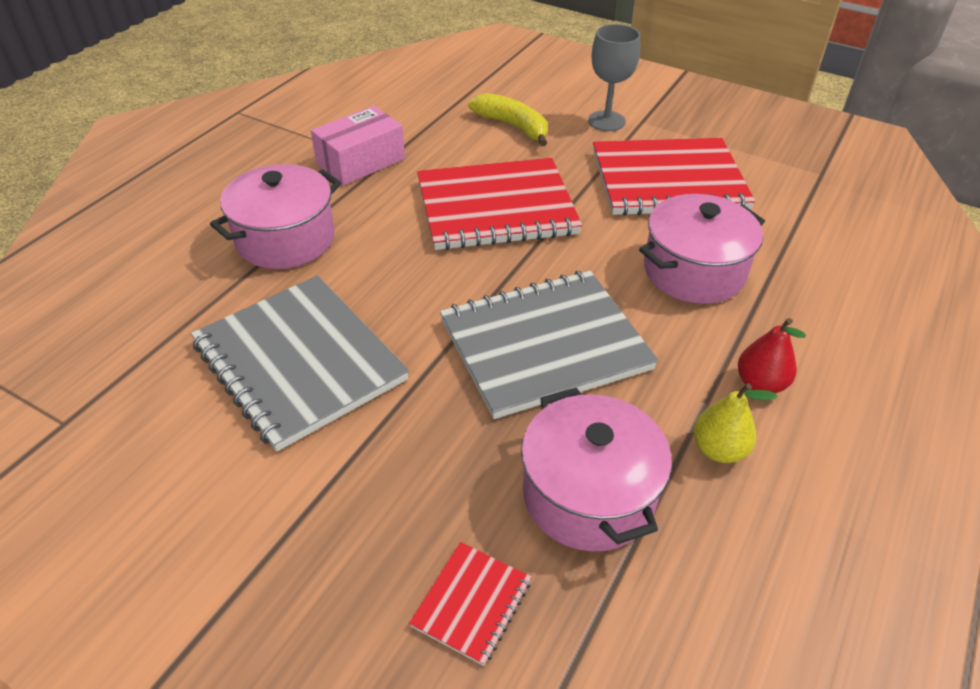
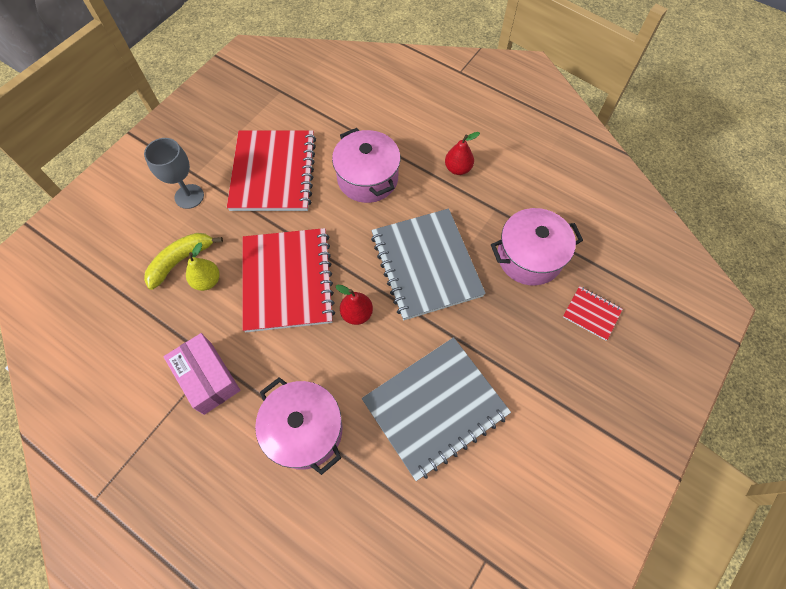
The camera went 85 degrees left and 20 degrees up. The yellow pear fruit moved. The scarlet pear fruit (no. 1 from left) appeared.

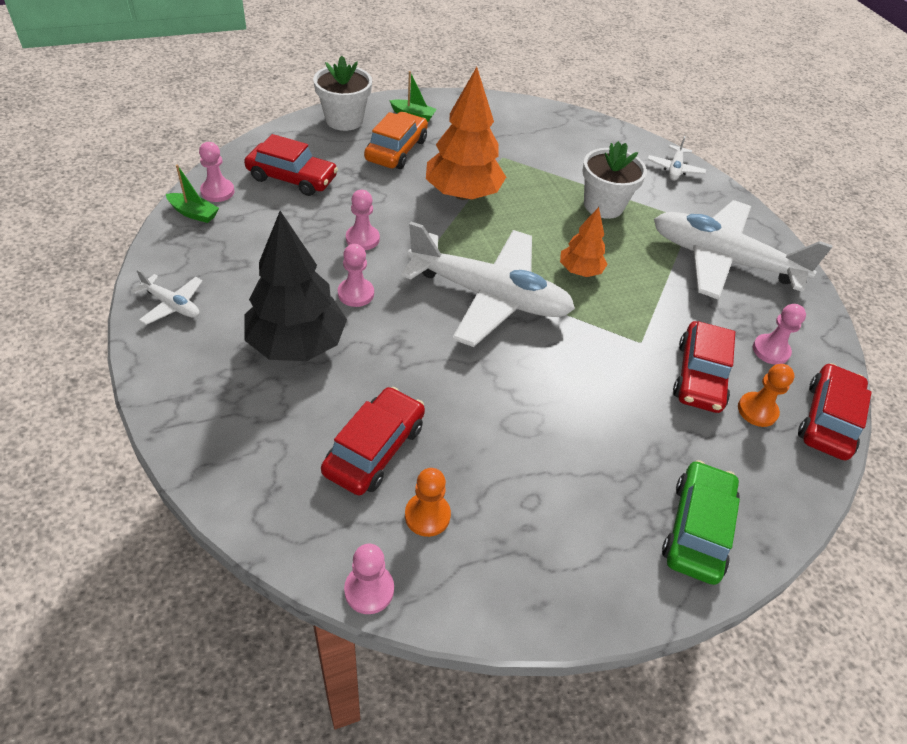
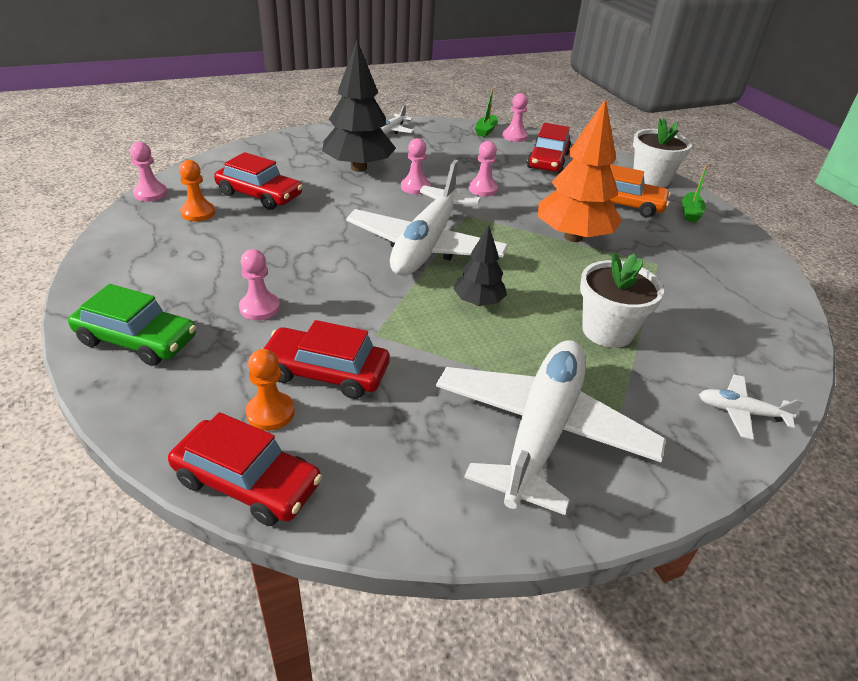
The camera went 90 degrees right and 10 degrees down. The orange-coloured fir tree (no. 2 from left) became the jet-black fir tree (no. 2 from left). The rosy game pawn (no. 5 from left in the first image) moved.

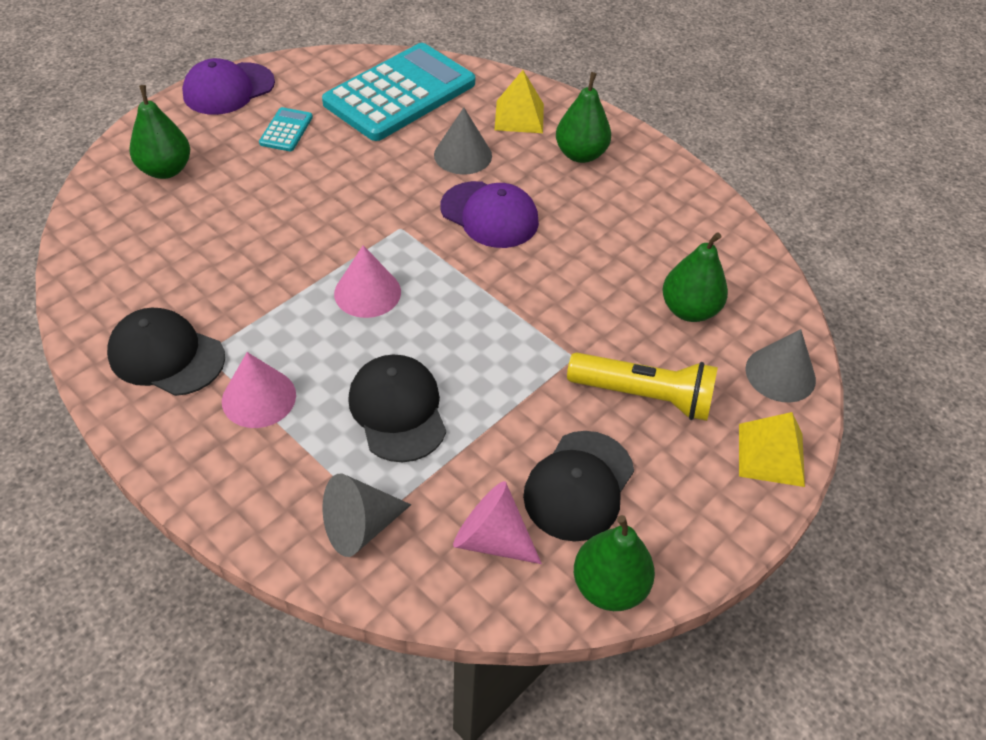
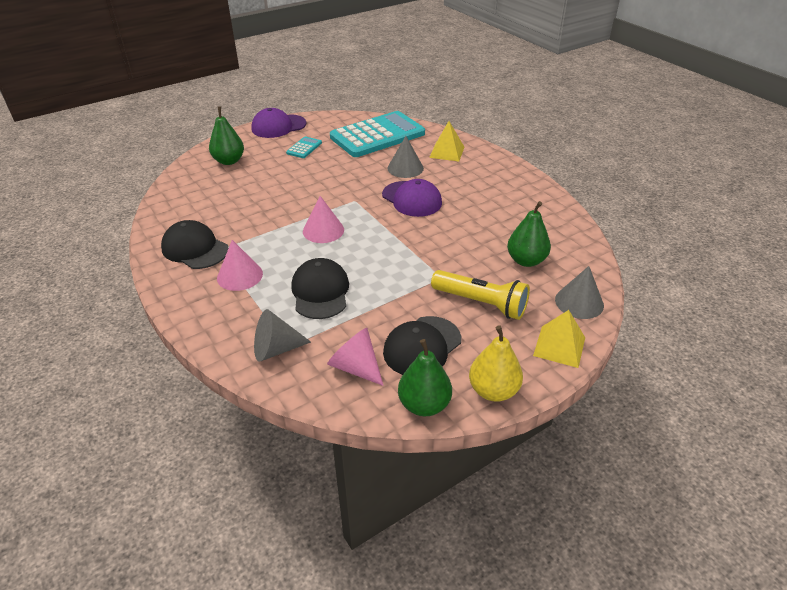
The camera went 15 degrees right and 10 degrees down. The leaf-green pear fruit (no. 2 from left) disappeared. The yellow pear fruit appeared.

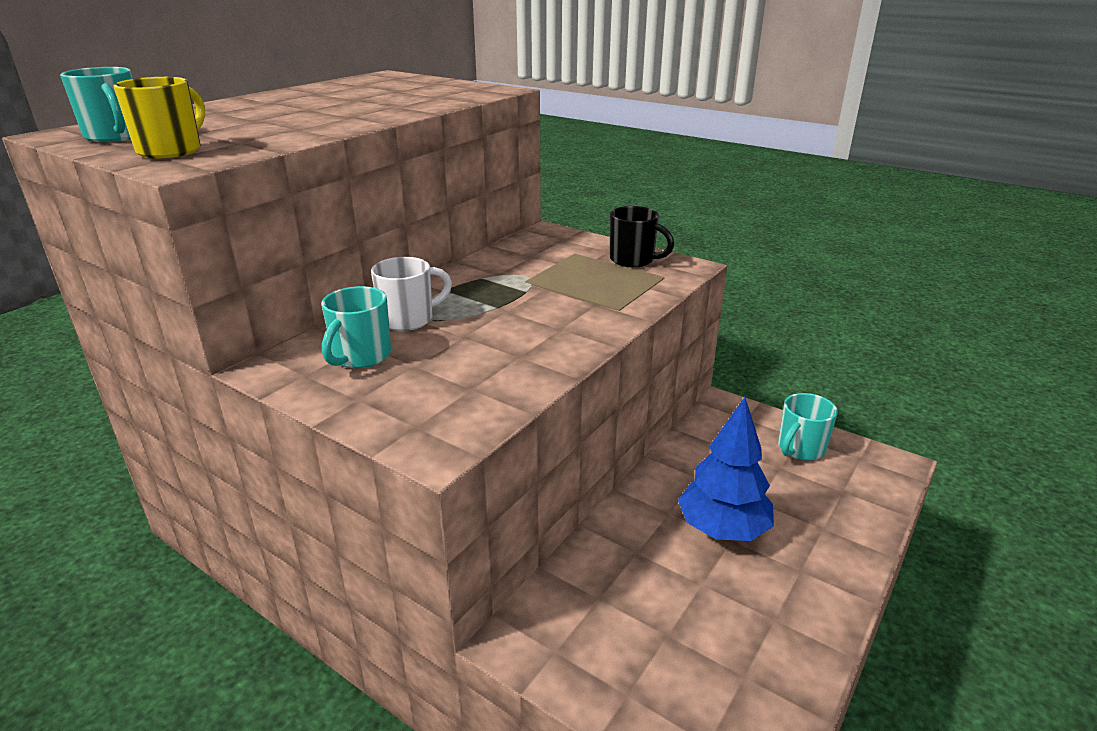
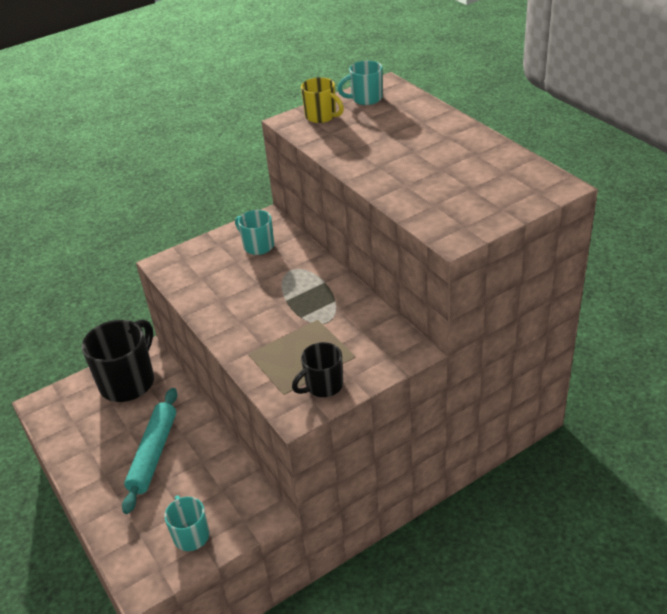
The camera went 115 degrees right and 10 degrees up. The pure white coffee mug disappeared. The cobalt fir tree was replaced by the turquoise rolling pin. The jet-black coffee mug (no. 1 from left) appeared.

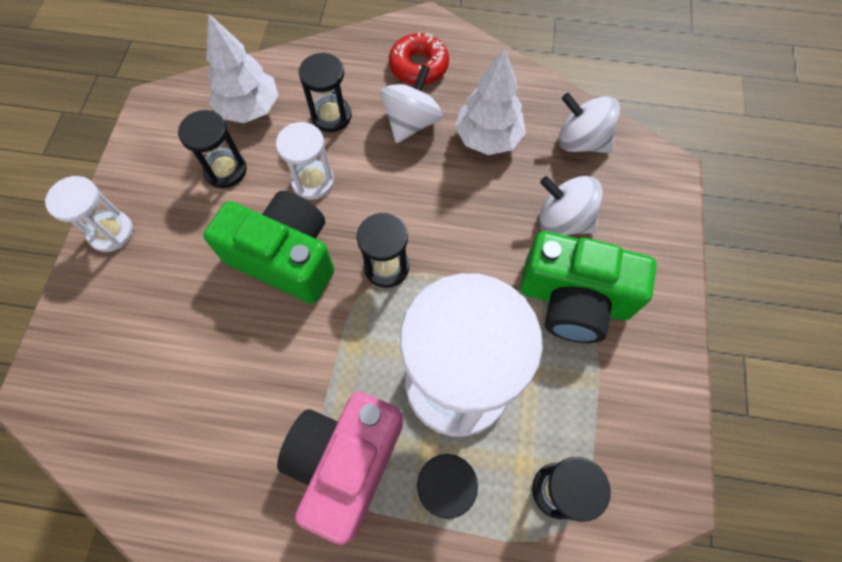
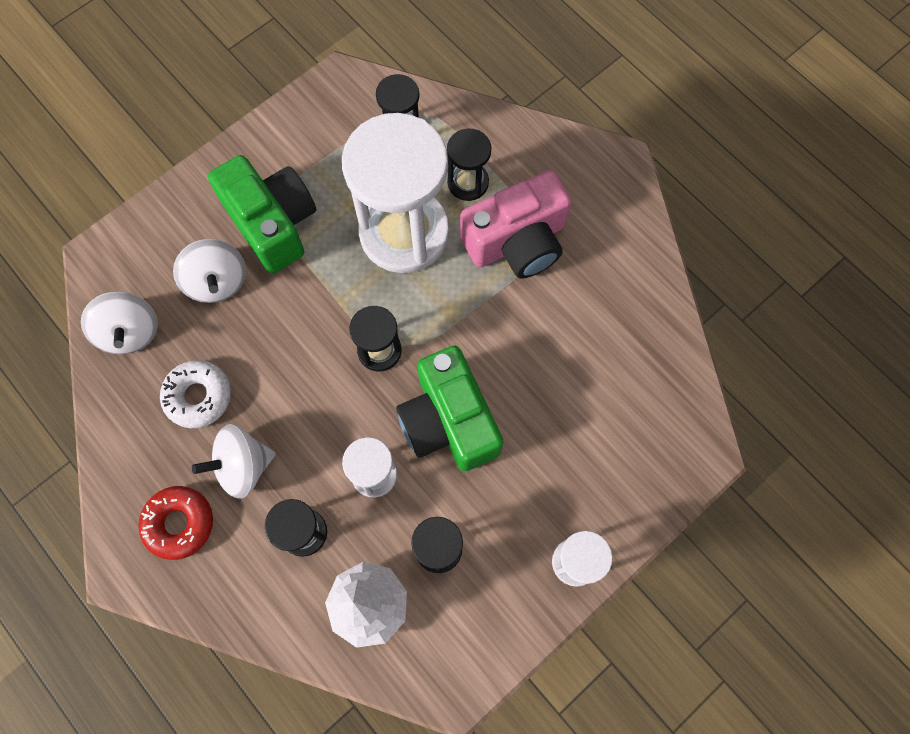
The camera went 140 degrees left and 5 degrees up. The pure white fir tree (no. 2 from left) was replaced by the pure white donut.

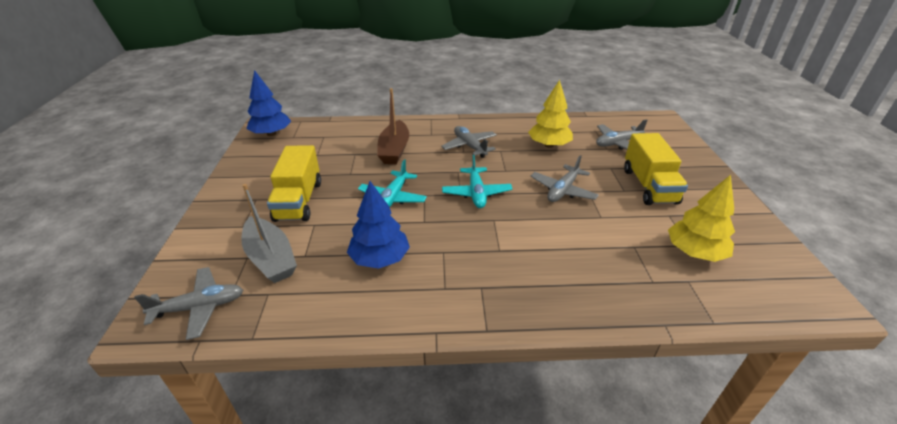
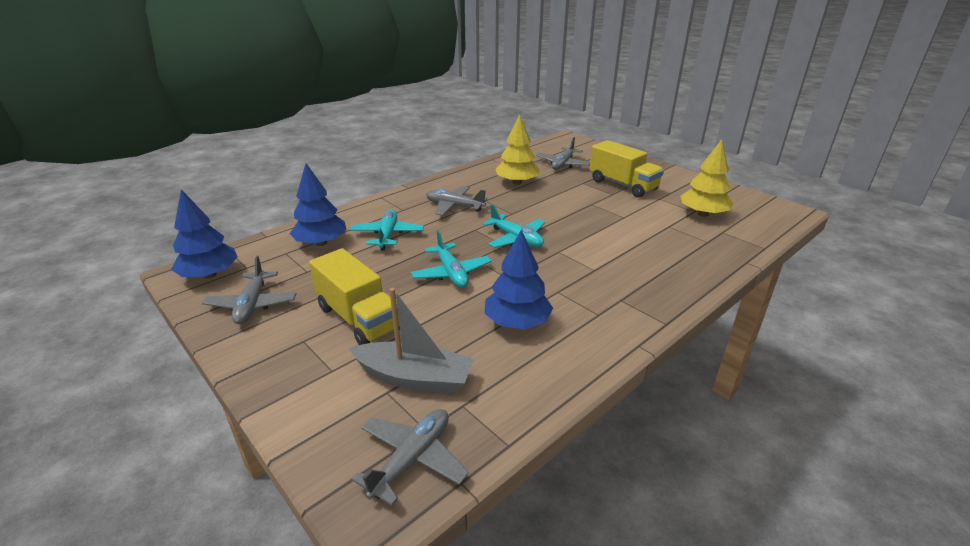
The camera went 40 degrees left and 5 degrees down. The brown boat was replaced by the turquoise toy plane (no. 1 from left). The grey toy plane (no. 3 from left in the first image) moved. The cobalt fir tree (no. 2 from left) appeared.

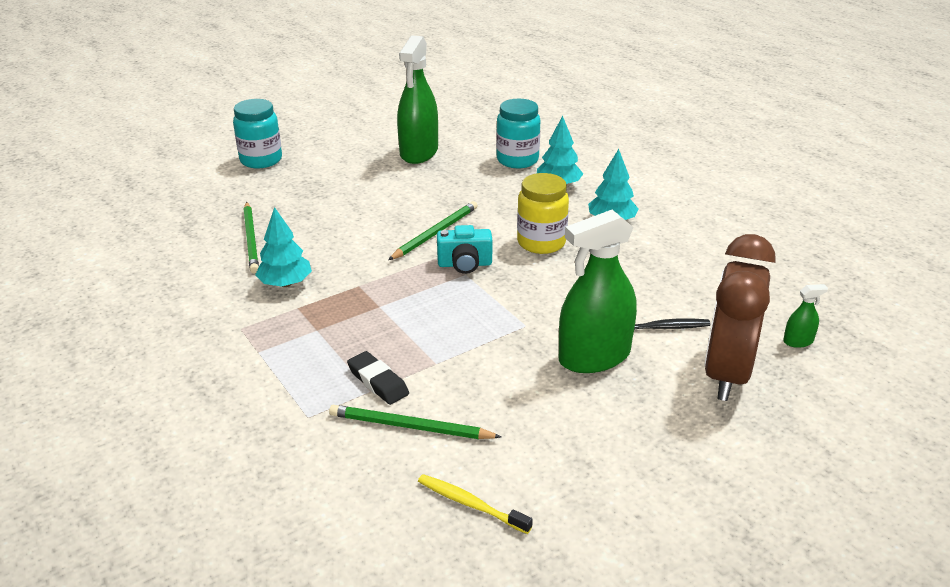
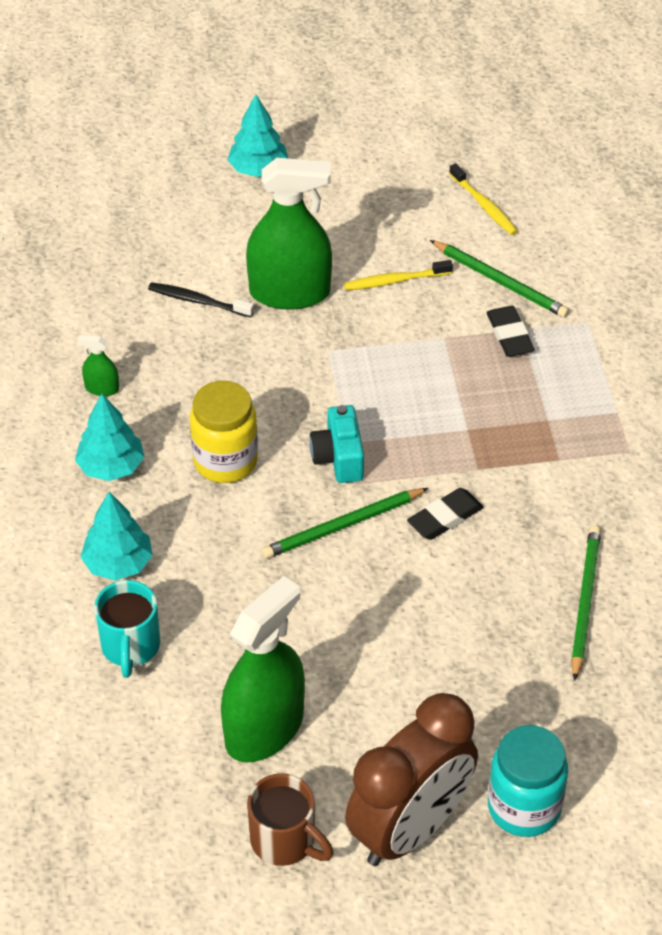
The camera went 155 degrees left and 15 degrees up. The turquoise fir tree (no. 1 from left in the first image) moved. The turquoise camera turned 120 degrees counterclockwise. The turquoise jam jar (no. 2 from left) was replaced by the turquoise coffee mug. The brown bedside clock moved. The leaf-green spray cleaner (no. 3 from left in the first image) moved. The brown coffee mug appeared. The yellow tooth brush (no. 1 from left) appeared. The jet-black gum eraser (no. 1 from left) appeared.

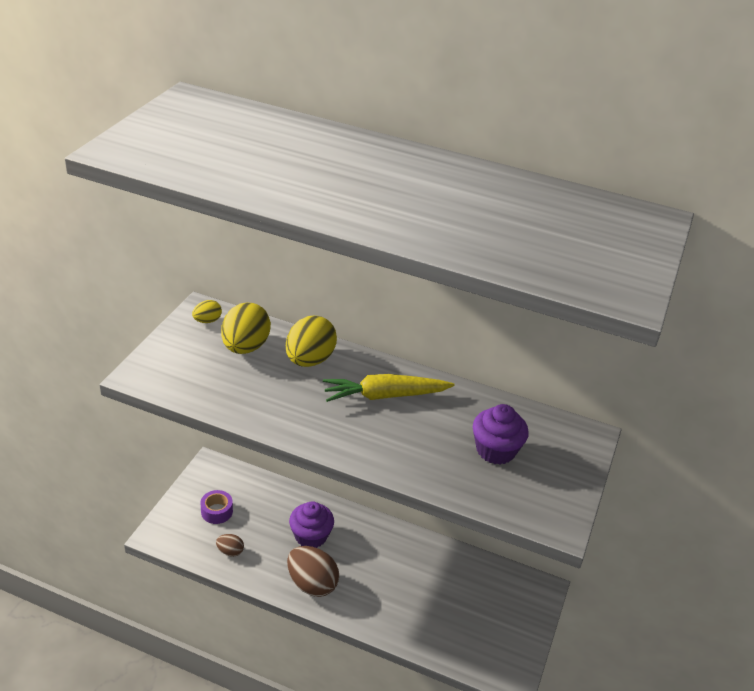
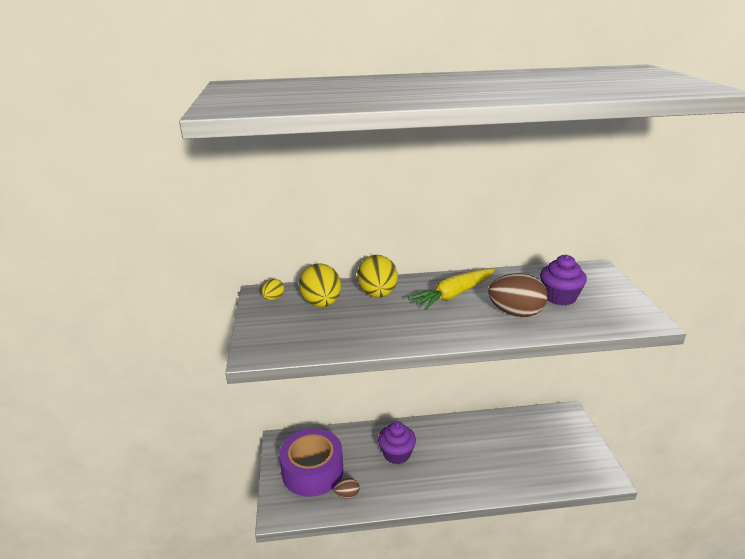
The camera went 25 degrees left and 10 degrees down. The purple roll of tape changed to 2.20 times the size. The brown egg (no. 2 from left) moved.

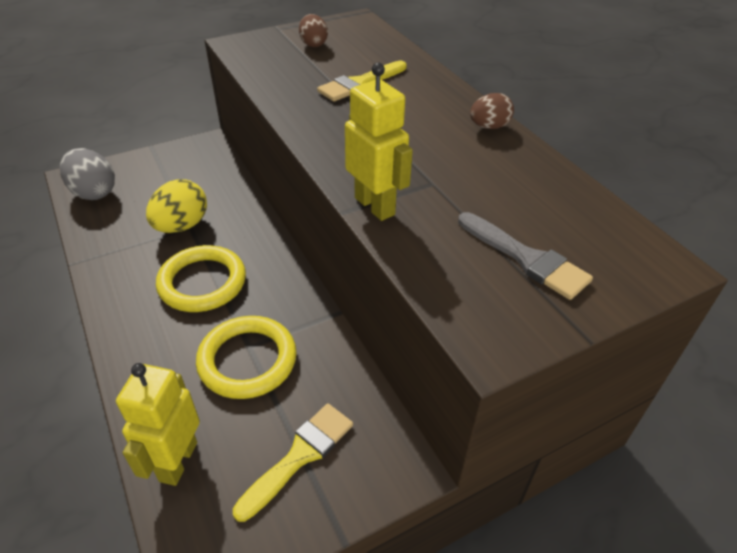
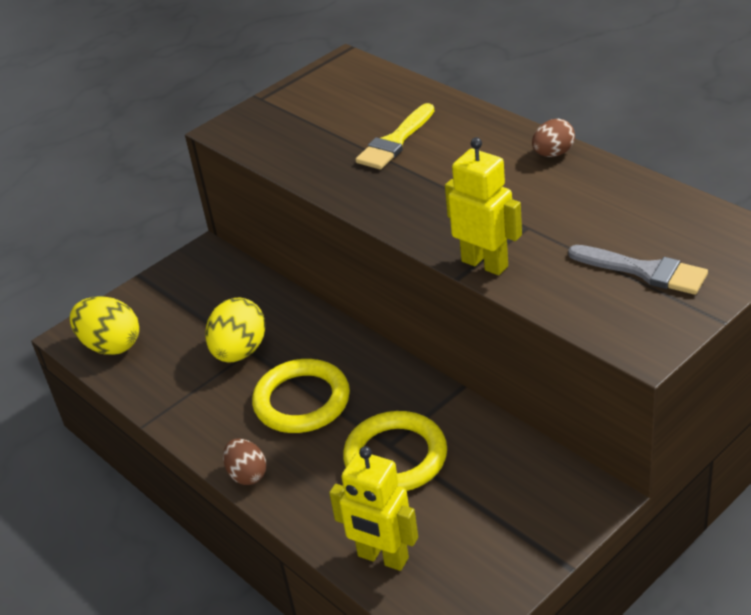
The camera went 10 degrees left and 5 degrees down. The grey egg became the yellow egg (no. 1 from left). The yellow robot figure (no. 1 from left) turned 60 degrees counterclockwise. The yellow paint brush (no. 1 from left) disappeared. The brown egg (no. 1 from left) moved.

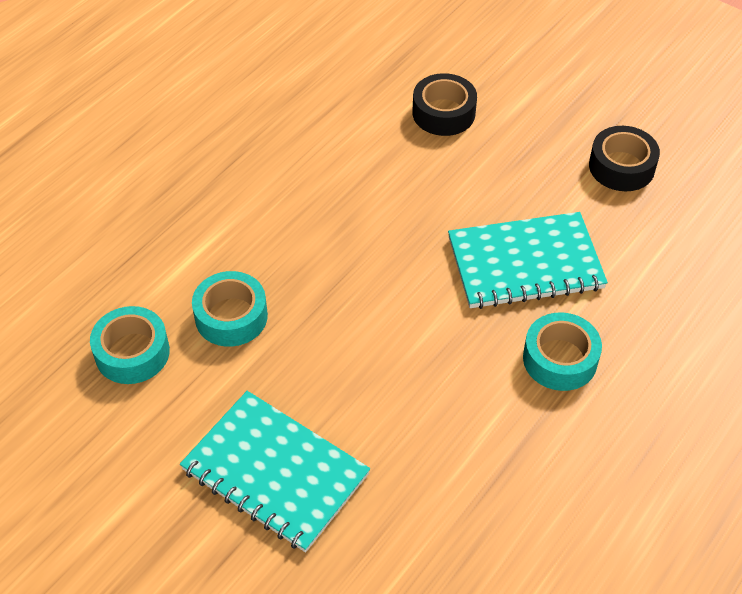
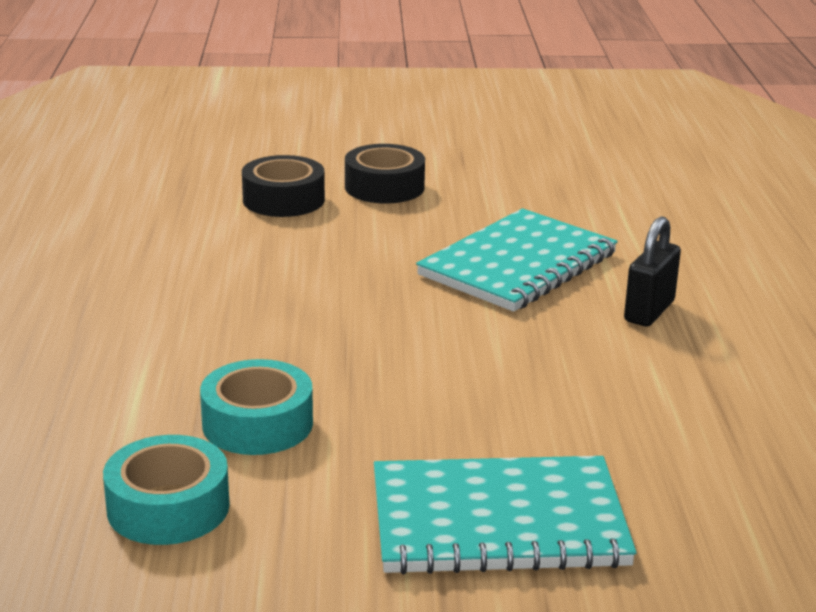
The camera went 40 degrees left and 25 degrees down. The turquoise roll of tape (no. 3 from left) was replaced by the jet-black small lock. The jet-black roll of tape (no. 2 from left) moved.

